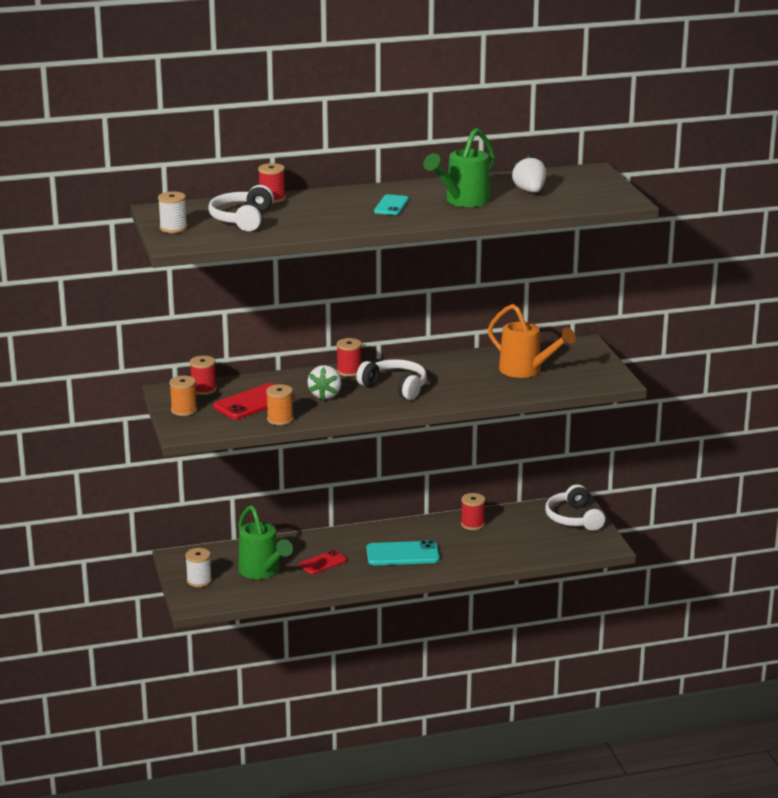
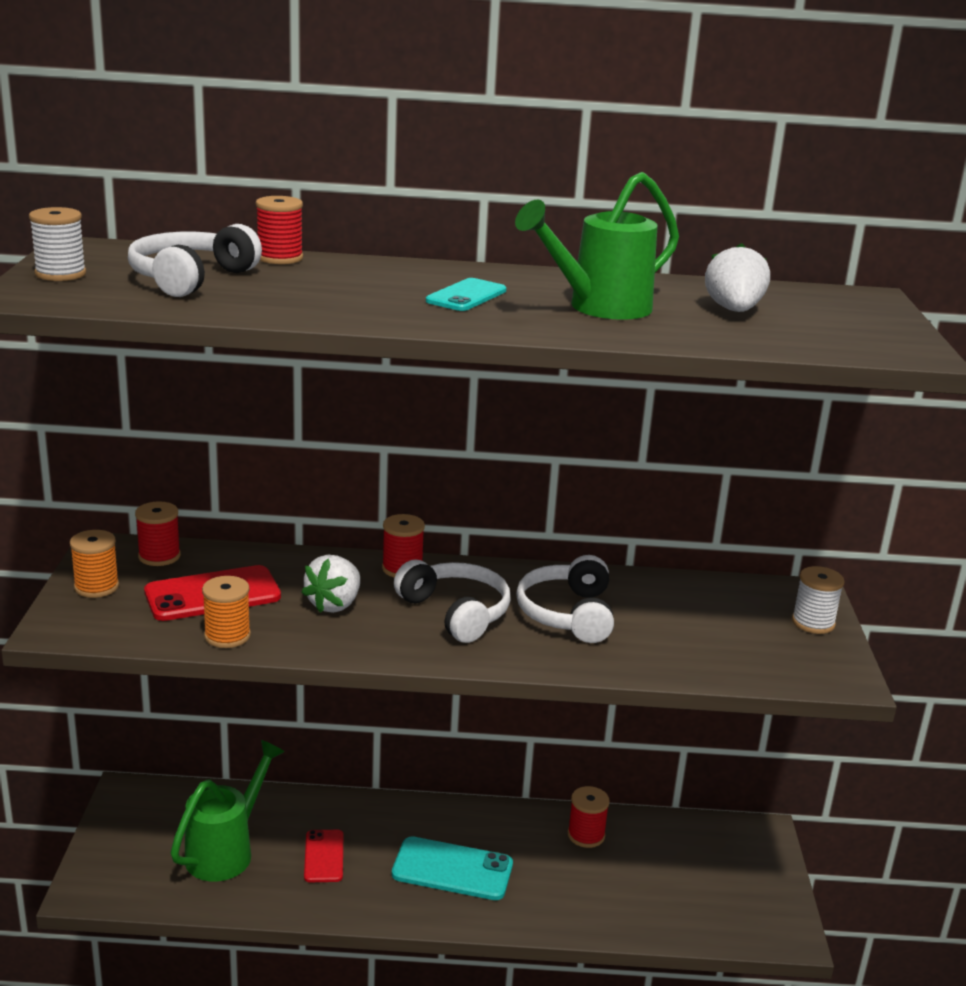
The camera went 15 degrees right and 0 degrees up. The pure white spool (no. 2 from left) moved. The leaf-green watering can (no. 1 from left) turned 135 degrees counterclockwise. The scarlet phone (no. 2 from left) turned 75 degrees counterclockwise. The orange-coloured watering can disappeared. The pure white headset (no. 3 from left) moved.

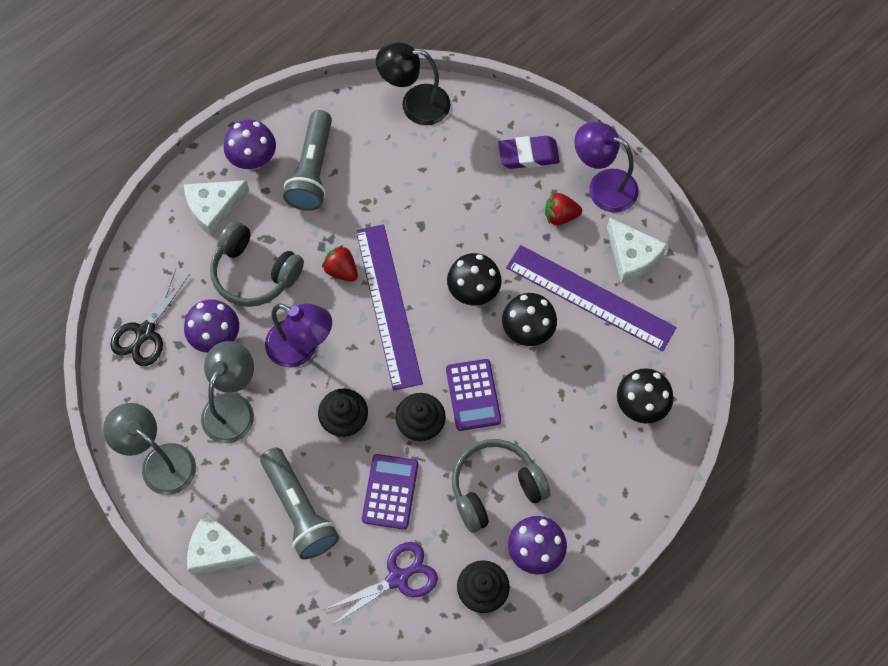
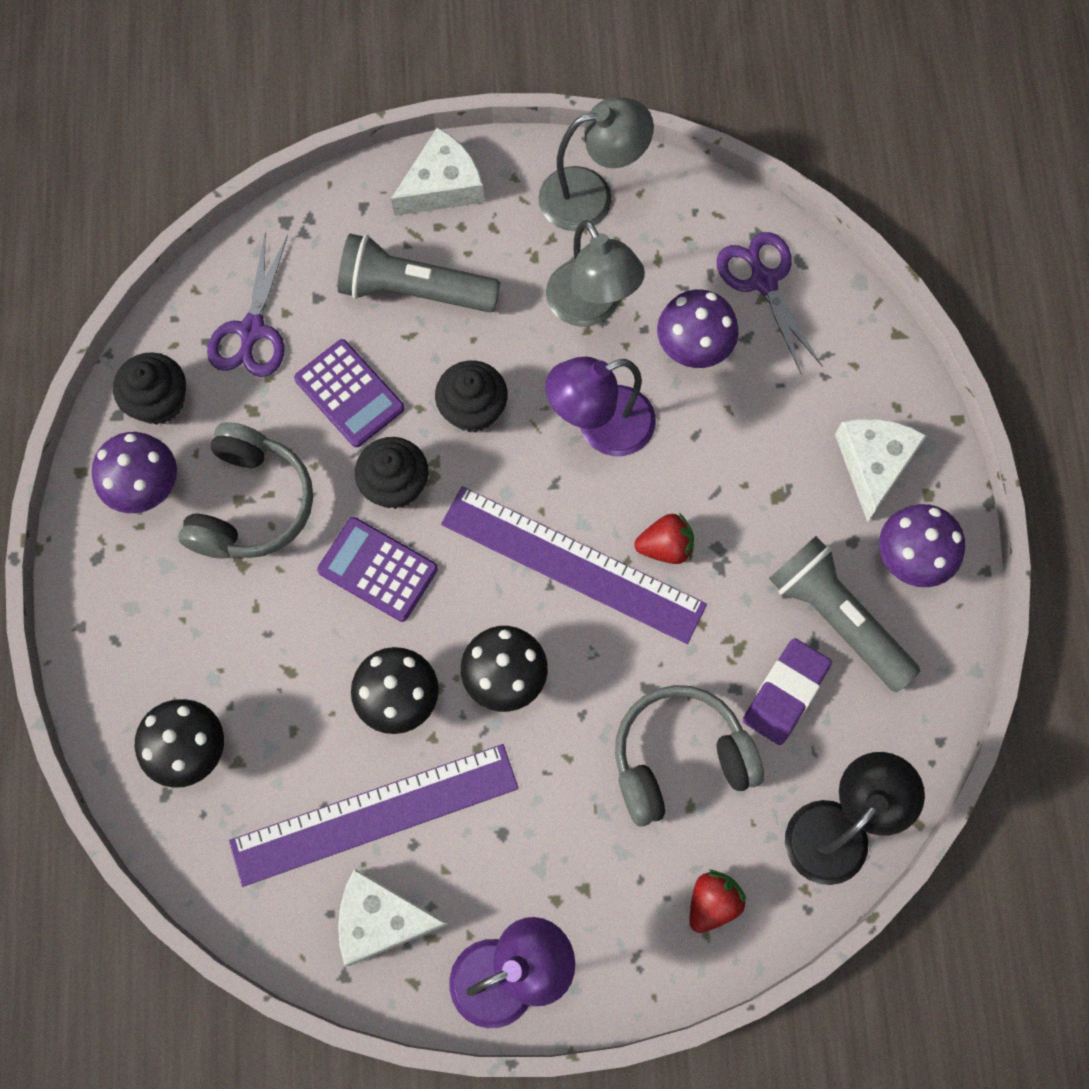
The camera went 130 degrees right and 5 degrees up. The jet-black scissors became the purple scissors (no. 2 from left). The grey headset (no. 1 from left in the first image) moved. The purple gum eraser moved. The scarlet toy strawberry (no. 2 from left) moved.

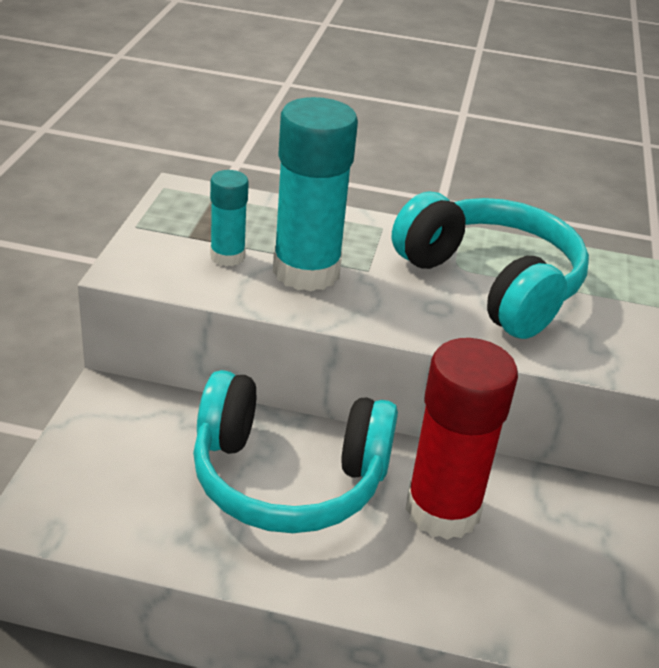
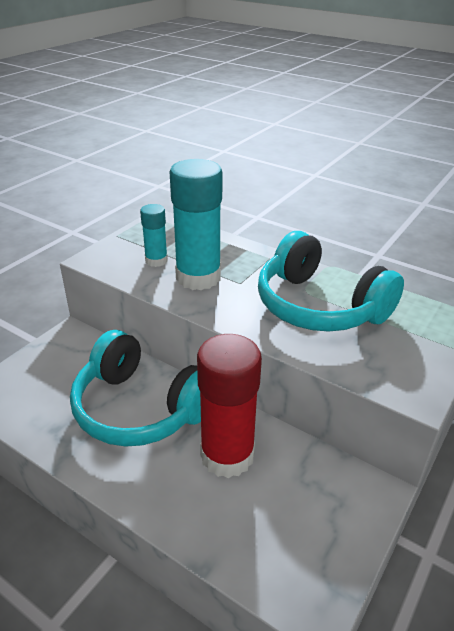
The camera went 25 degrees right and 0 degrees up. The turquoise headset (no. 2 from left) turned 150 degrees clockwise.

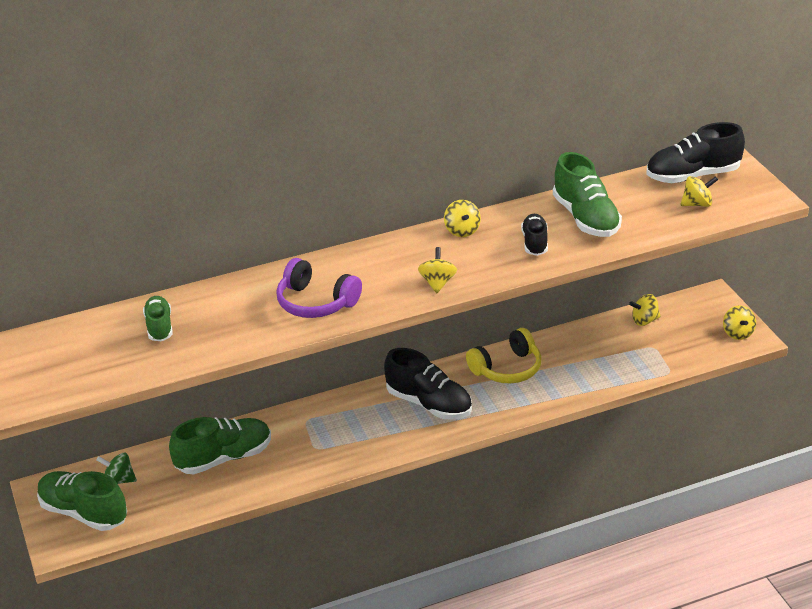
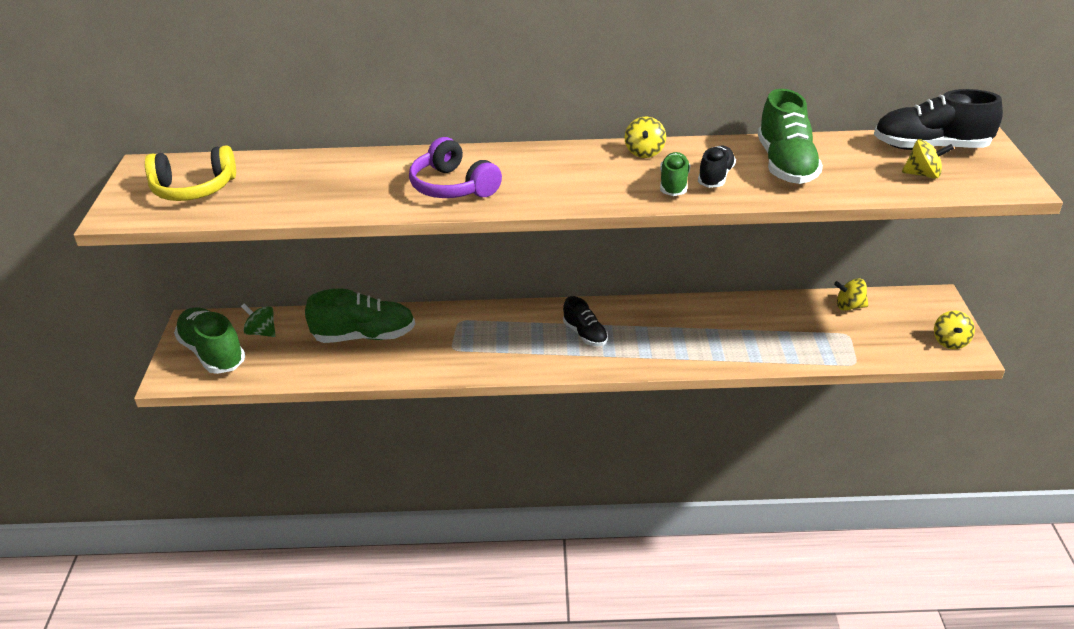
The camera went 20 degrees right and 0 degrees up. The leaf-green lace-up shoe (no. 2 from left in the first image) moved. The jet-black lace-up shoe (no. 1 from left) changed to 0.59 times the size. The yellow spinning top (no. 1 from left) disappeared. The yellow headset moved.

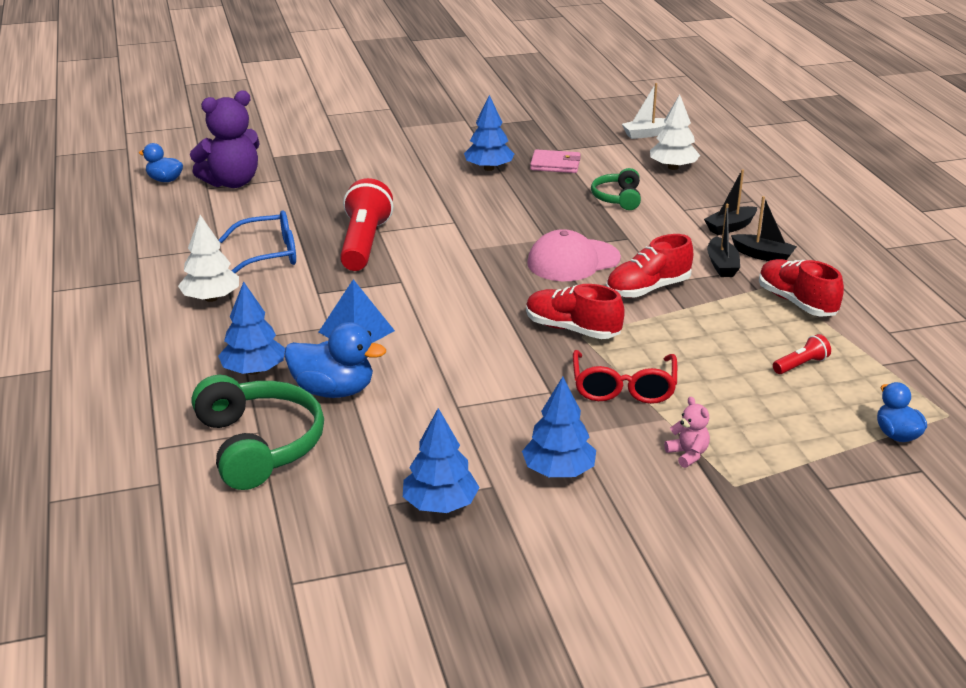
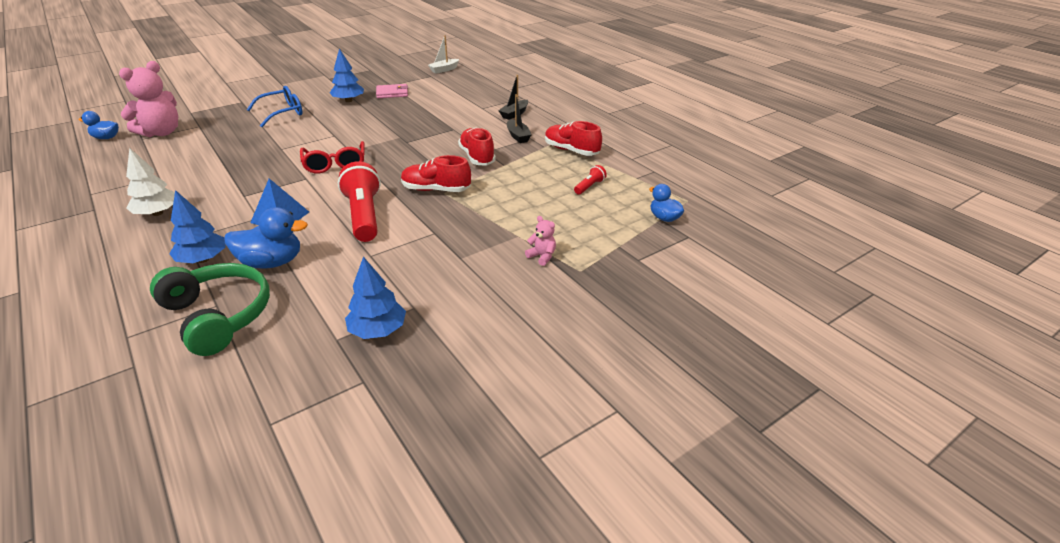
The camera went 20 degrees left and 5 degrees up. The purple stuffed bear became the rosy stuffed bear (no. 1 from left). The cobalt eyeglasses moved. The scarlet flashlight (no. 1 from left) moved. The cobalt fir tree (no. 4 from left) disappeared. The rosy peaked cap disappeared. The scarlet eyeglasses moved. The leaf-green headset (no. 2 from left) disappeared. The scarlet lace-up shoe (no. 2 from left) turned 120 degrees clockwise. The pure white fir tree (no. 2 from left) disappeared. The jet-black boat (no. 3 from left) disappeared.

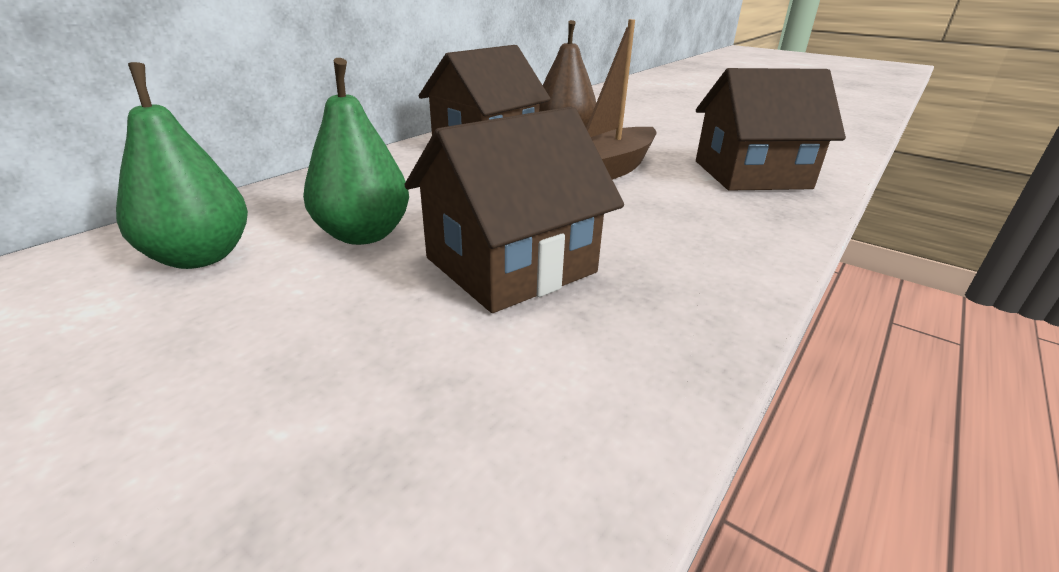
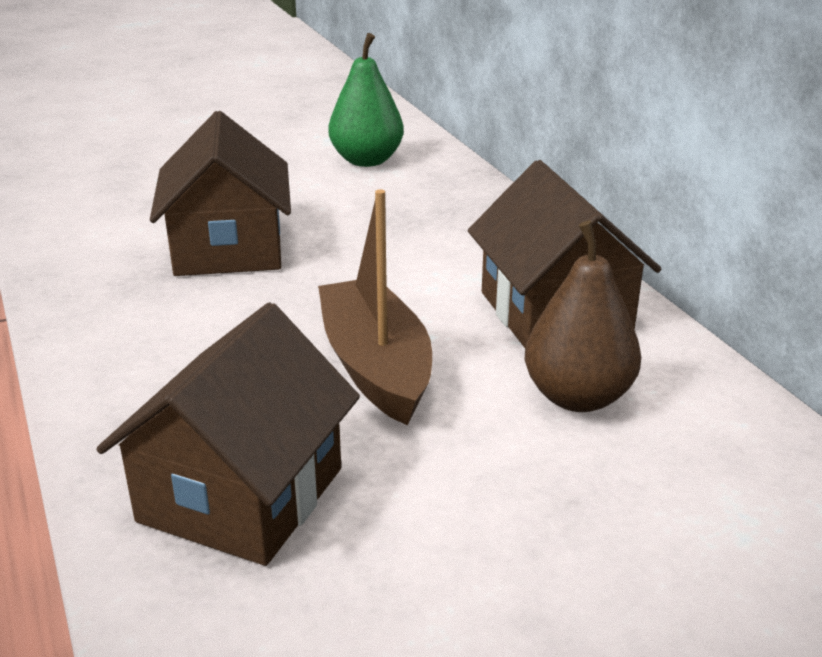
The camera went 120 degrees right and 0 degrees up. The leaf-green pear fruit (no. 2 from left) disappeared.

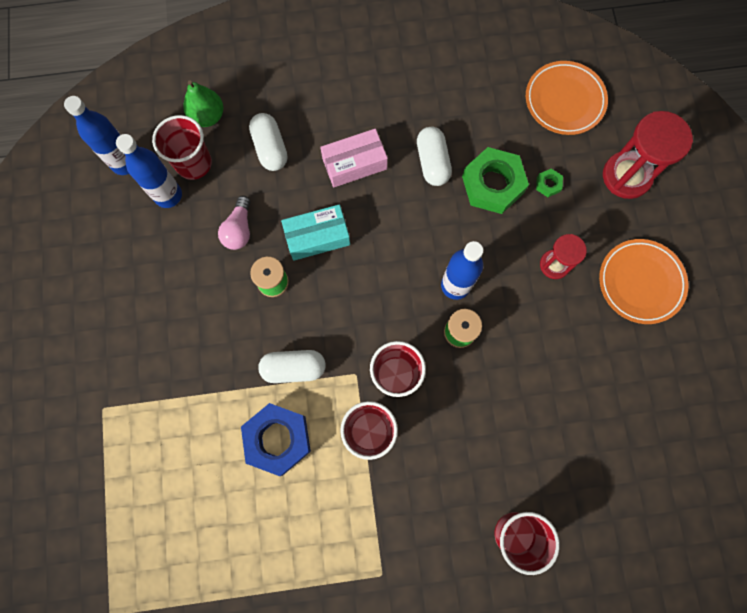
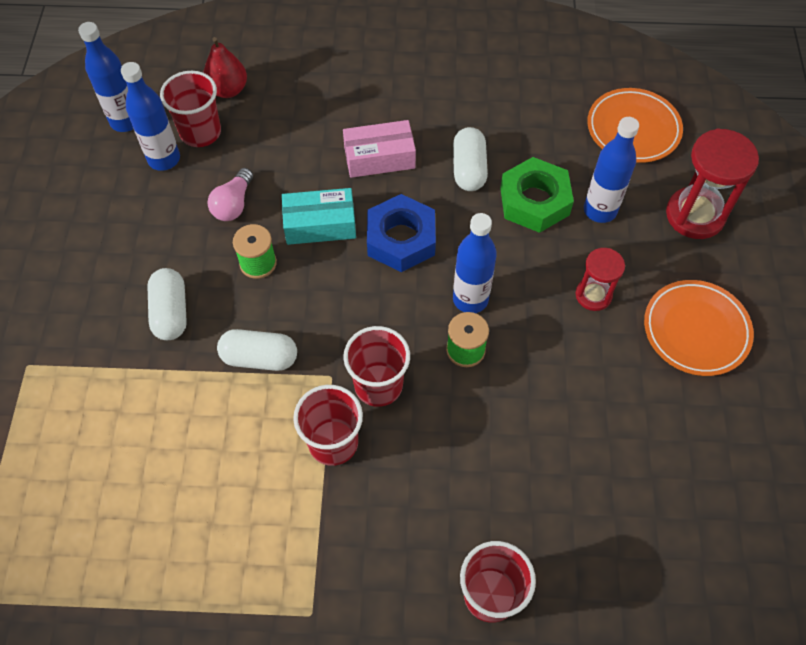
The camera went 10 degrees right and 15 degrees down. The leaf-green pear fruit became the scarlet pear fruit. The cobalt hexagon nut moved. The pure white capsule (no. 1 from left) moved. The leaf-green hexagon nut (no. 2 from left) was replaced by the cobalt bottle (no. 4 from left).

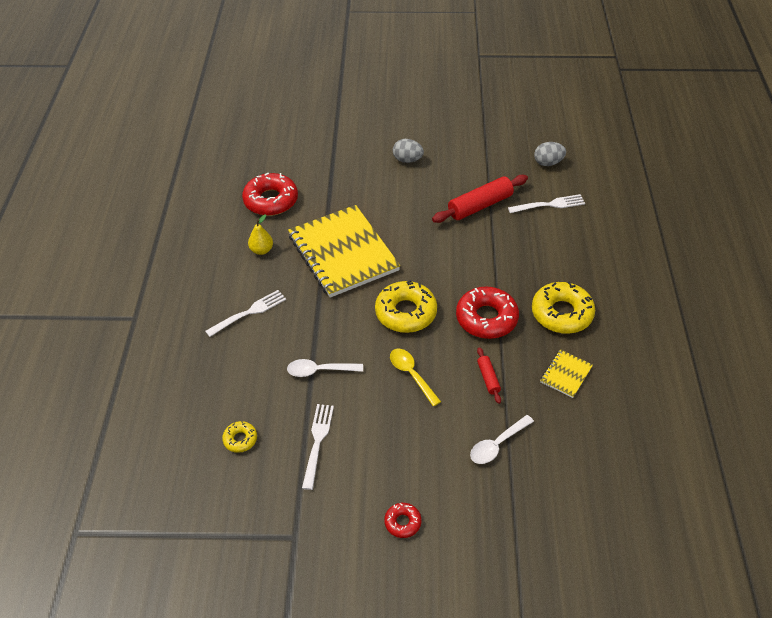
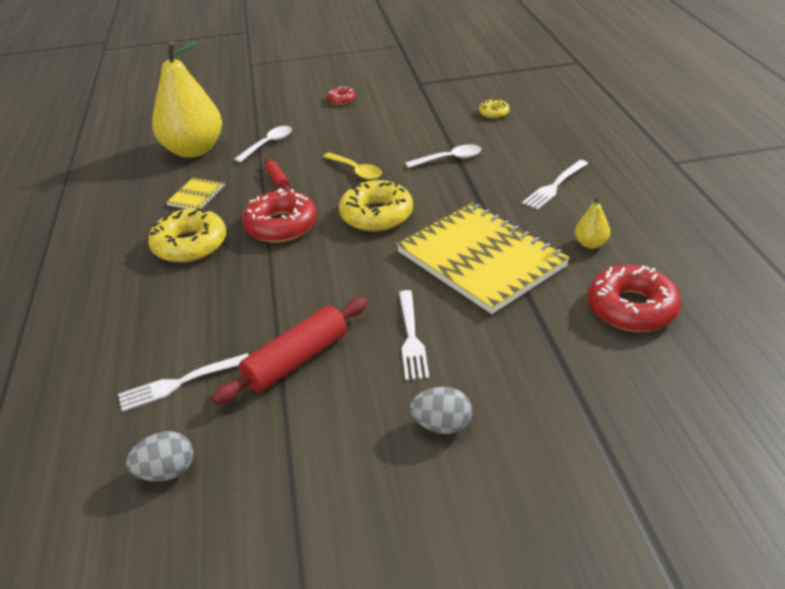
The camera went 170 degrees right and 10 degrees down. The pure white dinner fork (no. 2 from left) moved. The yellow pear fruit (no. 1 from left) appeared.

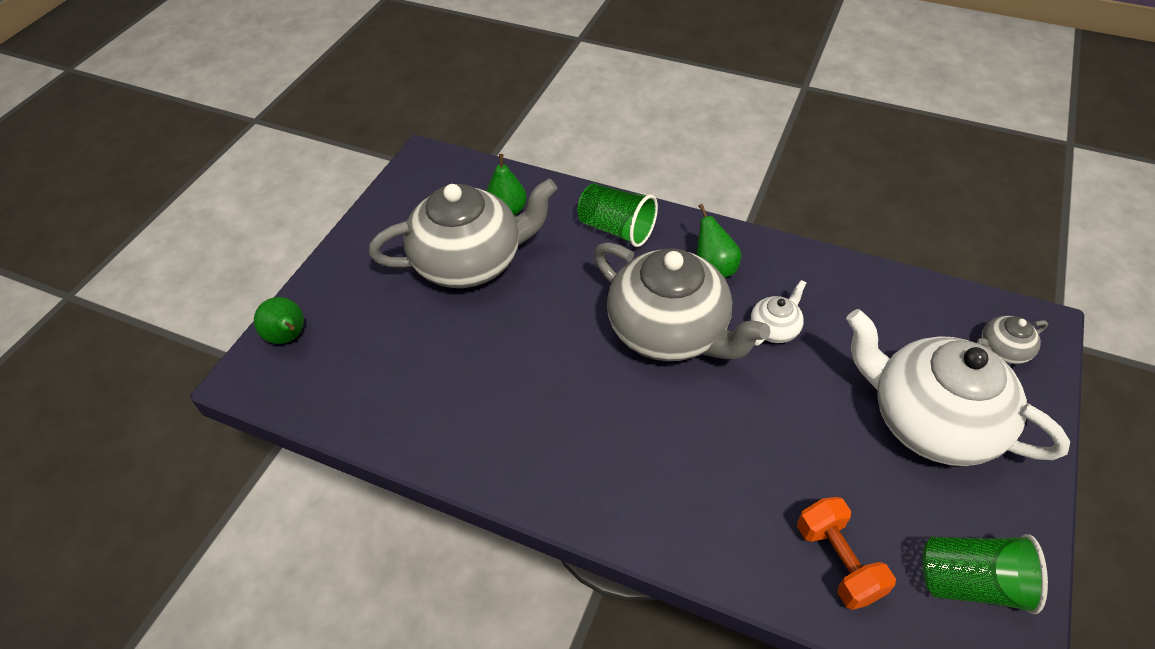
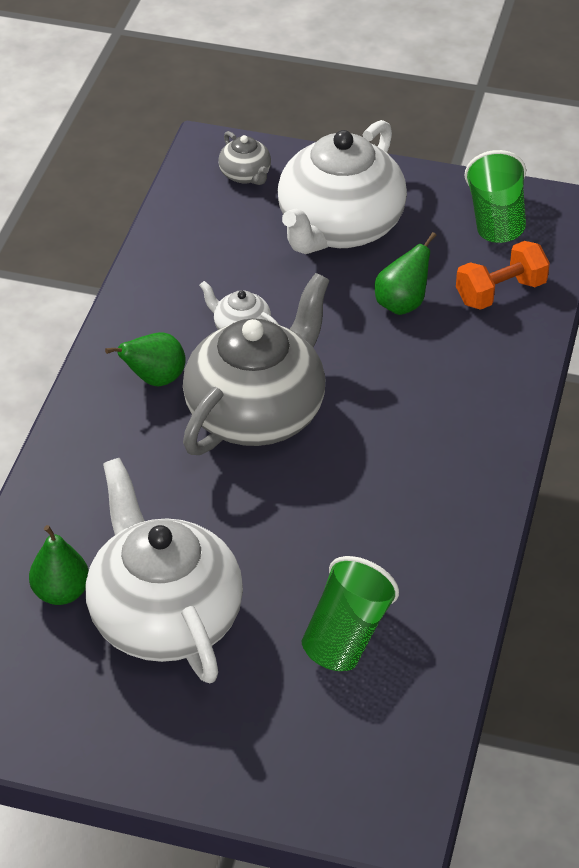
The camera went 100 degrees left and 5 degrees down. The leaf-green pear fruit (no. 1 from left in the first image) moved. The grey tea pot (no. 1 from left) became the pure white tea pot (no. 1 from left). The leaf-green beaker (no. 1 from left) moved.

